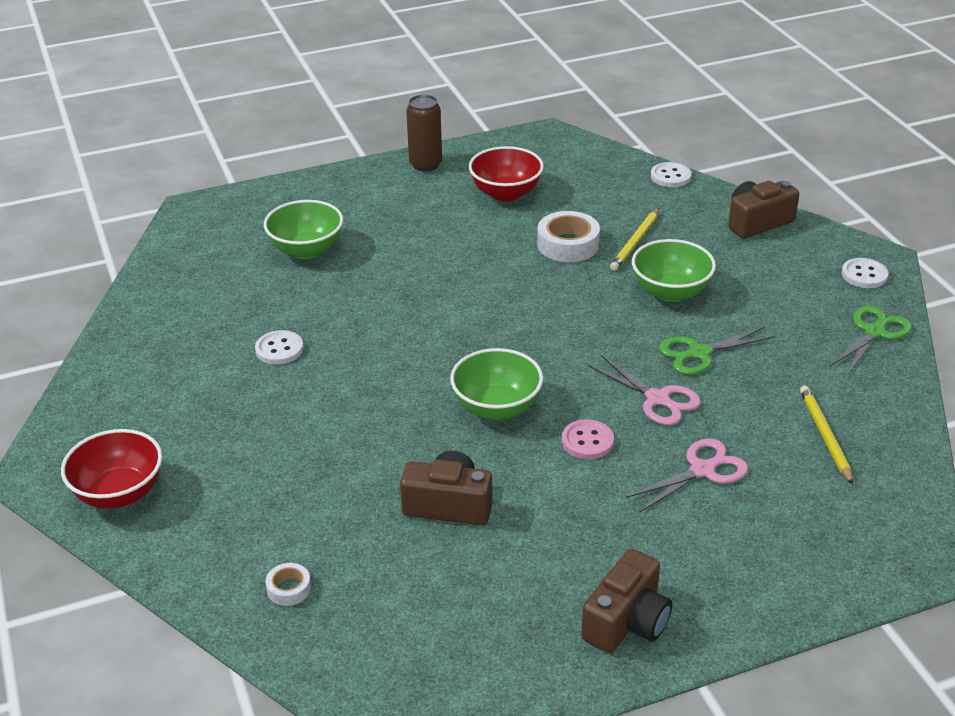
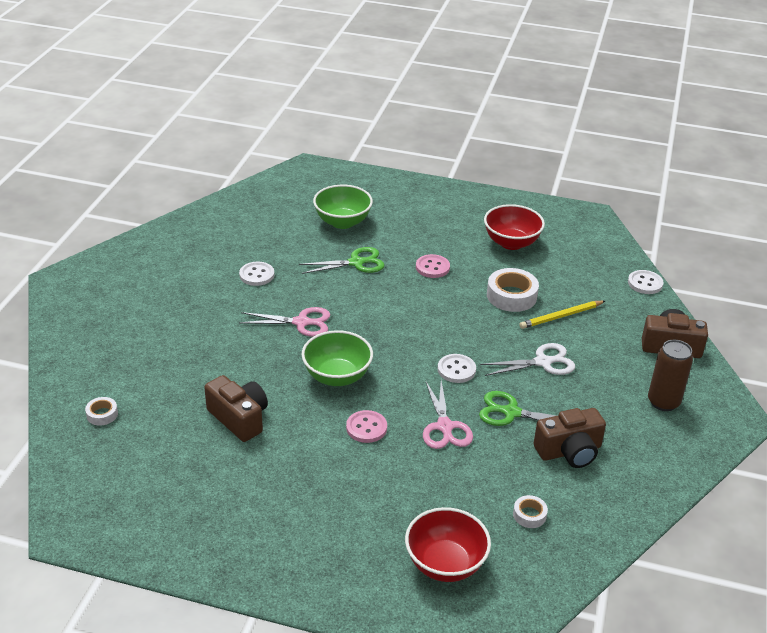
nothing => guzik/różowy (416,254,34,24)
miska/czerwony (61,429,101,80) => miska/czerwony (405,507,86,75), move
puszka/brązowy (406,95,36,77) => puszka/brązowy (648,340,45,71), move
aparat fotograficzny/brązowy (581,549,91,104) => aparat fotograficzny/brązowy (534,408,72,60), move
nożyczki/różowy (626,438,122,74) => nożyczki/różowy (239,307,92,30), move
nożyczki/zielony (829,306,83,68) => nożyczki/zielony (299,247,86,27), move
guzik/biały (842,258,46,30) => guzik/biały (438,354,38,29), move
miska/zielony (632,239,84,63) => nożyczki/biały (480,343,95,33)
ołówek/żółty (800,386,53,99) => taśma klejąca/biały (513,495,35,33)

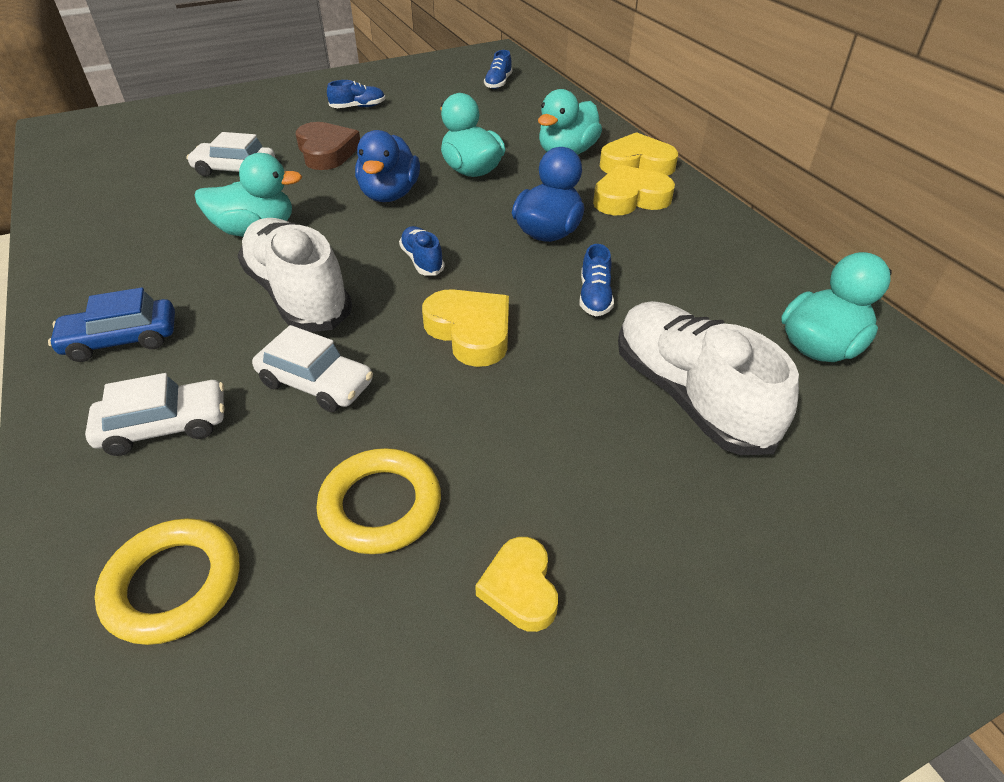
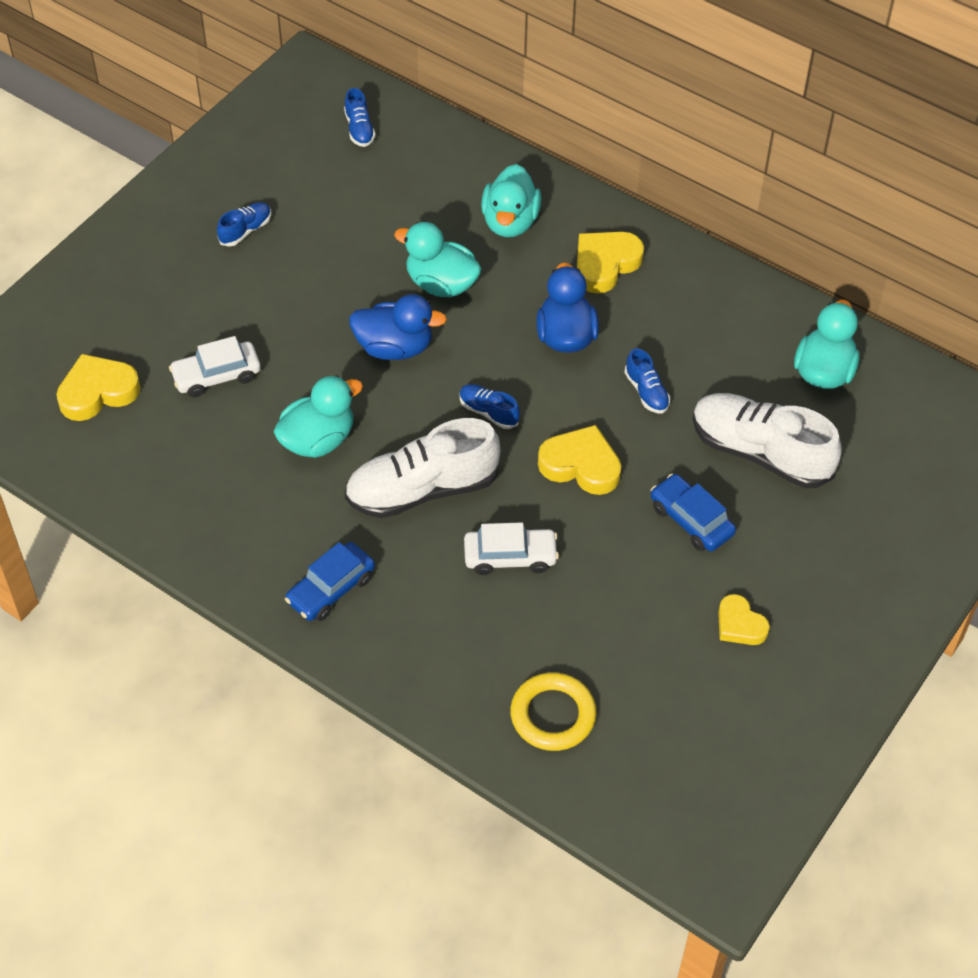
samochód/biały (85,373,140,83) => nothing
serce/brązowy (296,122,64,48) => nothing
pierścień/żółty (316,448,125,106) => nothing
nothing => samochód/niebieski (651,474,85,77)
serce/żółty (600,132,78,44) => serce/żółty (56,354,85,67), move
but/biały (237,218,115,114) => but/biały (344,418,156,100), 45 degrees counterclockwise
kaczka/niebieski (355,130,65,72) => kaczka/niebieski (349,294,98,66), 60 degrees counterclockwise

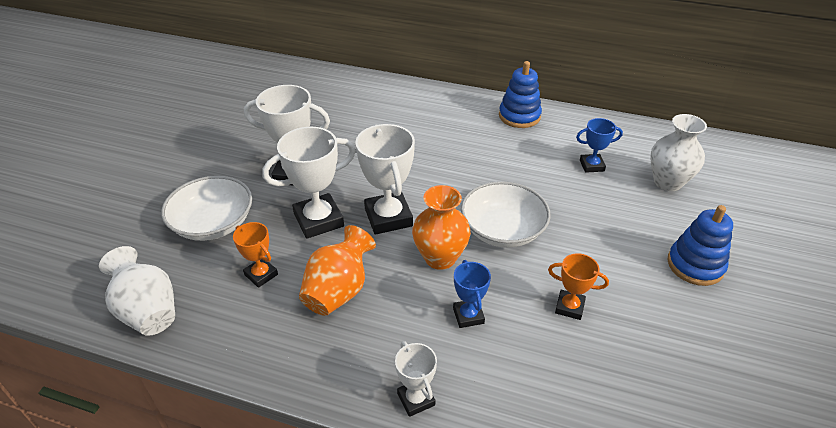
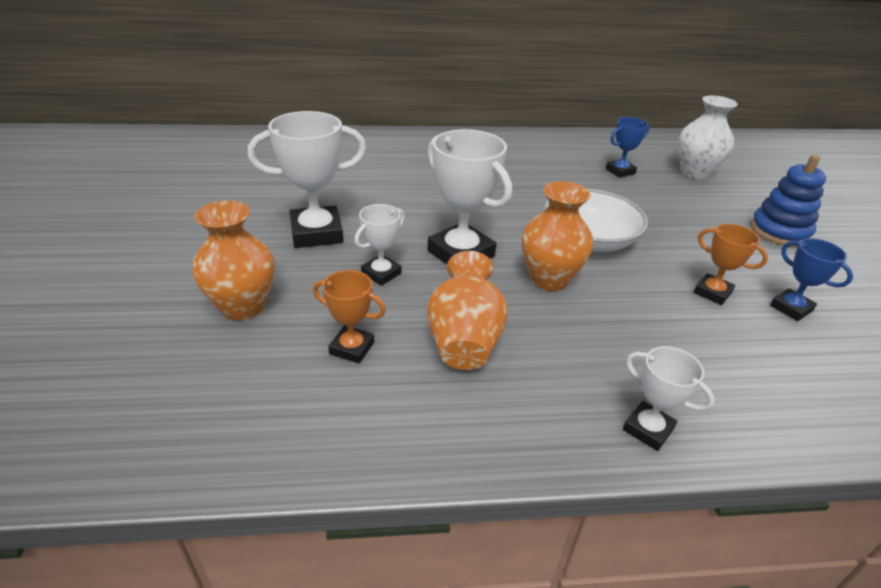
wazon/biały (99,246,76,90) => nothing
zabawka nakładanka/niebieski (499,61,43,67) => nothing
puchar/niebieski (453,260,38,68) => puchar/niebieski (770,238,83,83), move
miska/biały (161,176,91,65) => wazon/pomarańczowy (192,201,83,120)
puchar/pomarańczowy (548,253,61,67) => puchar/pomarańczowy (694,224,74,81), 45 degrees clockwise
puchar/biały (262,127,94,112) => puchar/biały (354,204,51,82), x0.56

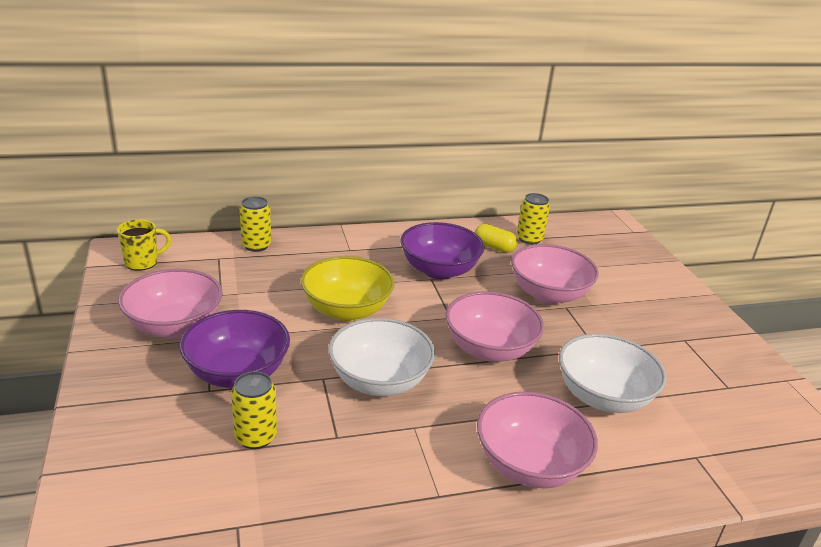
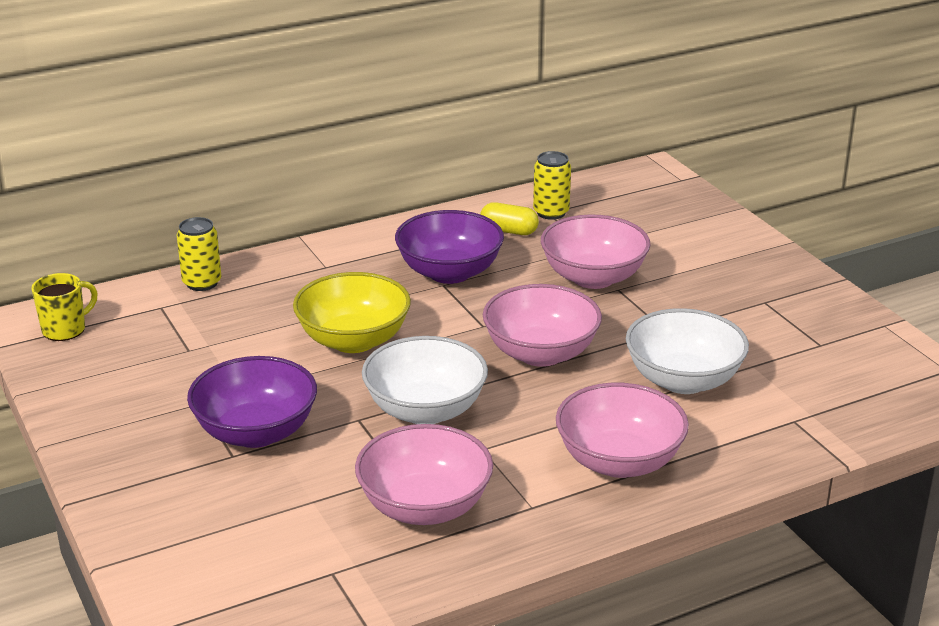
puszka/żółty (231,371,46,78) => nothing
miska/różowy (118,269,105,69) => miska/różowy (355,424,138,101), move

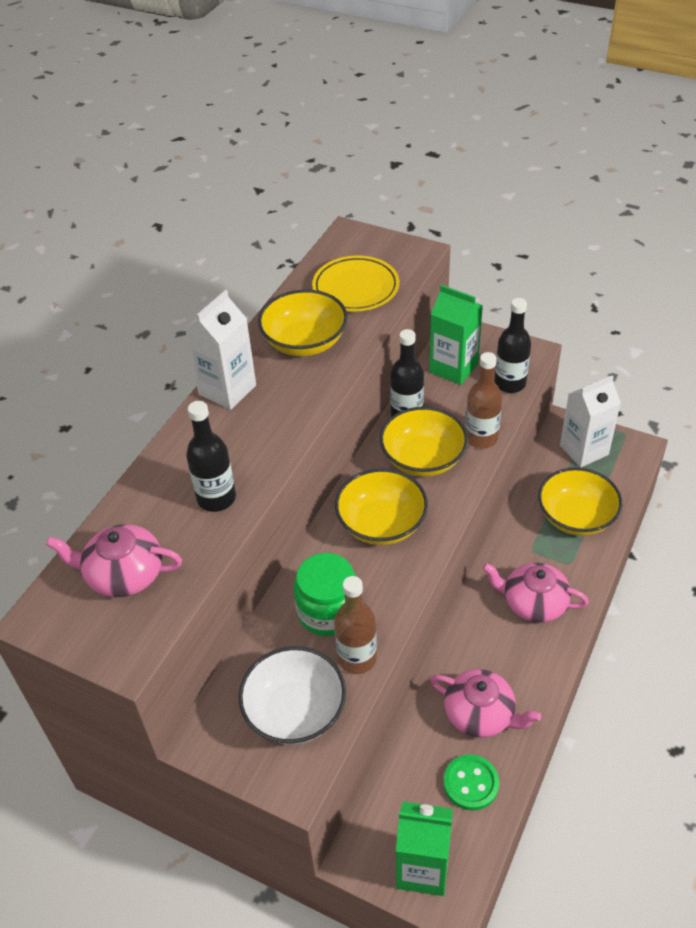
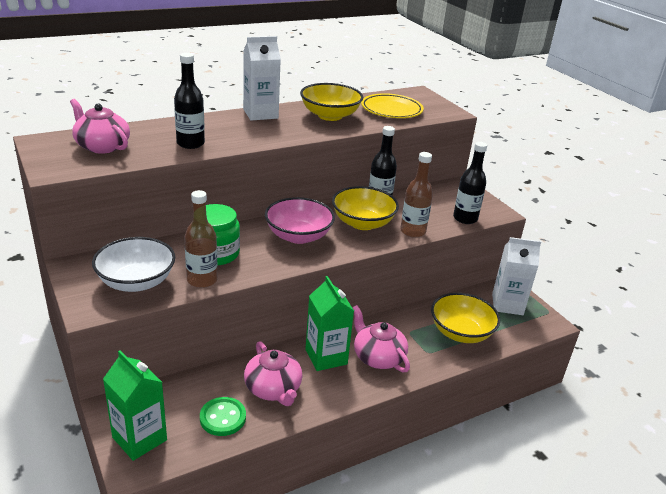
karton mleka/zielony (429,285,54,100) => karton mleka/zielony (305,276,49,95), move
miska/żółty (335,469,93,76) => miska/różowy (265,197,70,47)

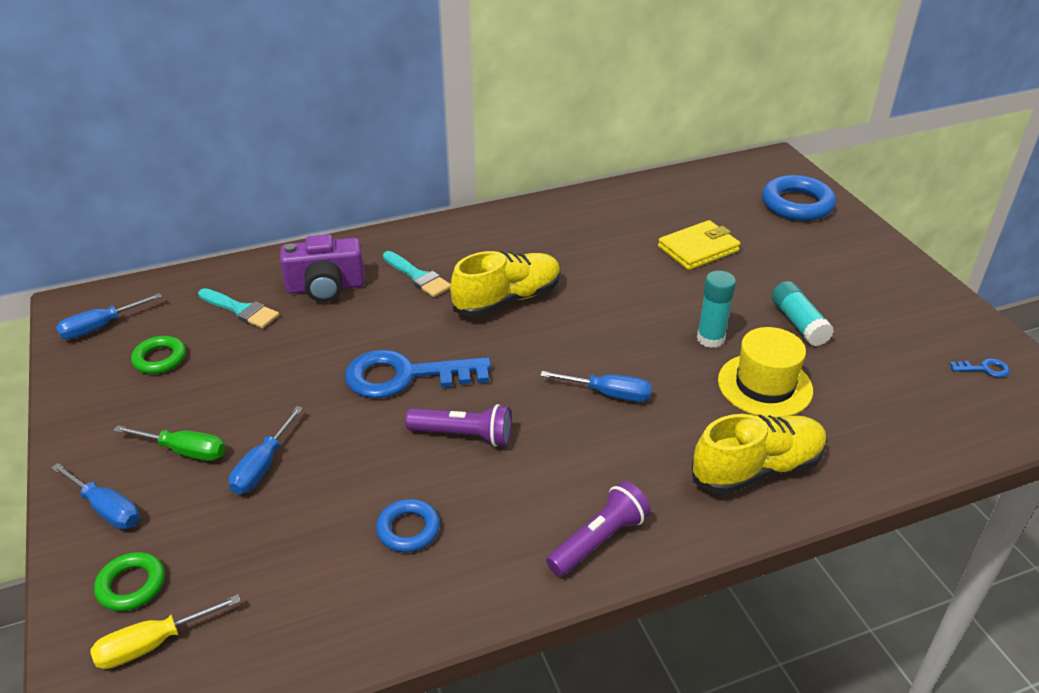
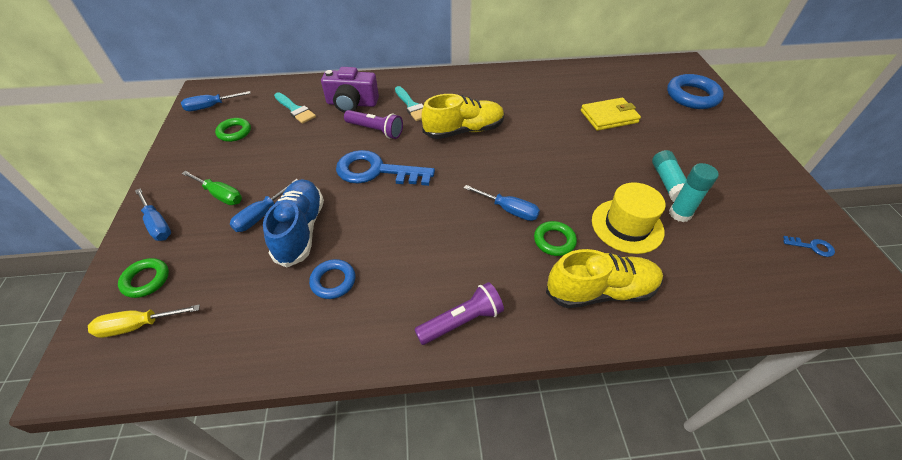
nothing => but/niebieski (263,179,61,88)
nothing => pierścień/zielony (534,221,43,35)
latarka/fioletowy (405,404,107,43) => latarka/fioletowy (344,110,59,29), move
klej w sztyfcie/turkusowy (697,271,39,77) => klej w sztyfcie/turkusowy (669,163,50,59), move

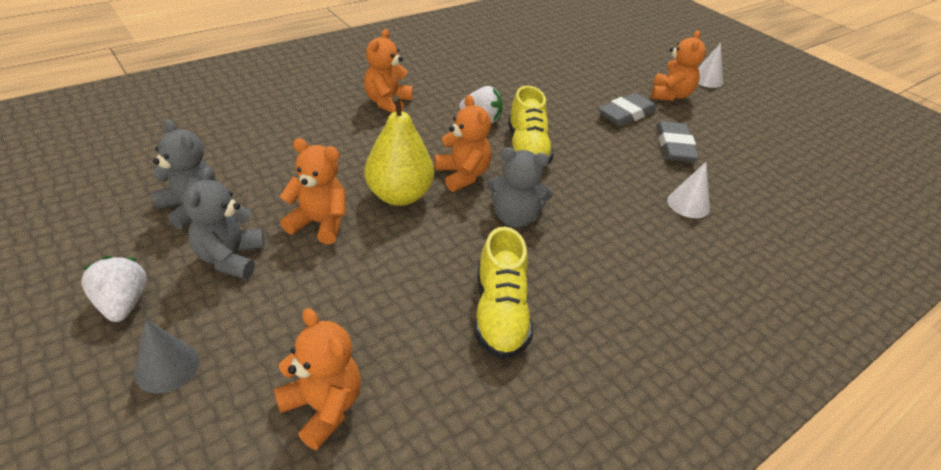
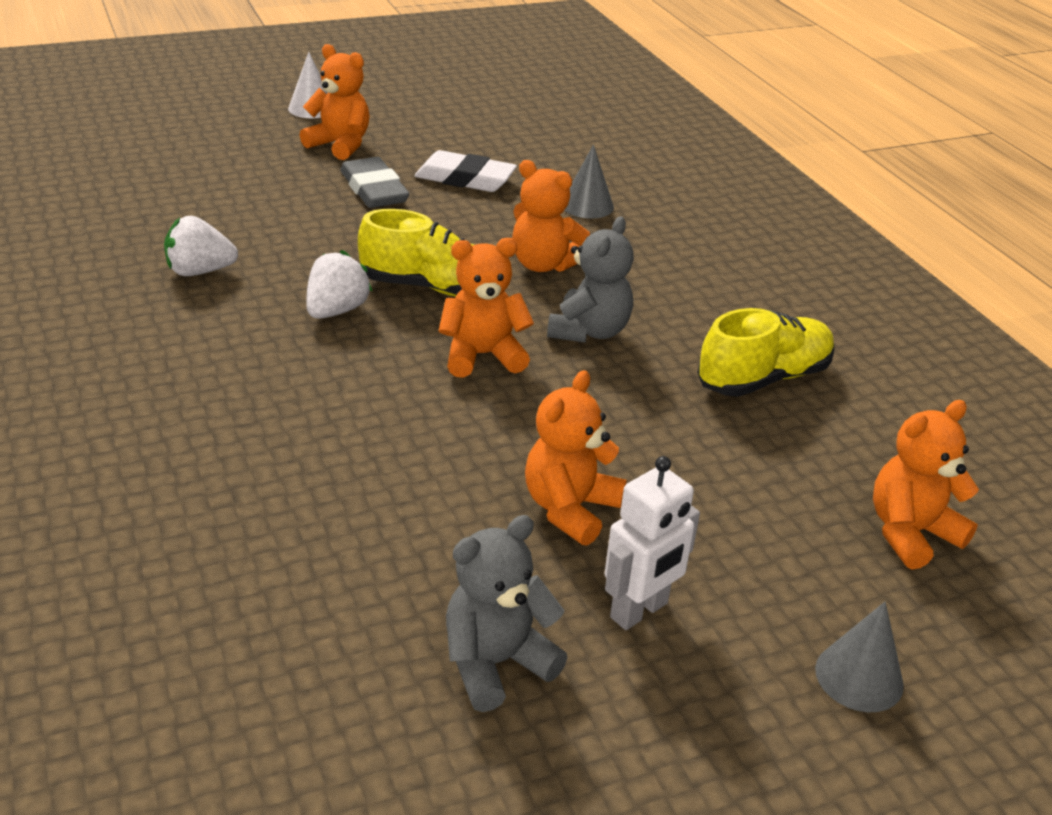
gruszka/żółty (365,95,69,111) => nothing
truskawka/biały (81,256,66,66) => truskawka/biały (164,216,74,60), move
miś/pomarańczowy (364,29,49,84) => miś/pomarańczowy (512,160,78,112), move
miś/szary (183,166,81,113) => robot/biały (604,456,96,174)
gumka do mazania/szary (656,121,43,41) => gumka do mazania/biały (414,150,103,42)
stożek/biały (667,162,43,56) => stożek/szary (565,145,49,74)
but/żółty (474,227,59,132) => but/żółty (697,308,138,89), 45 degrees counterclockwise

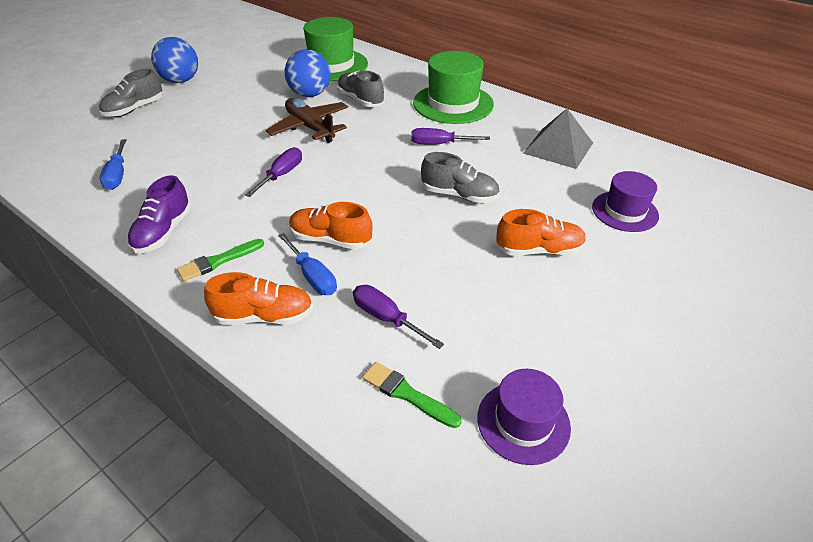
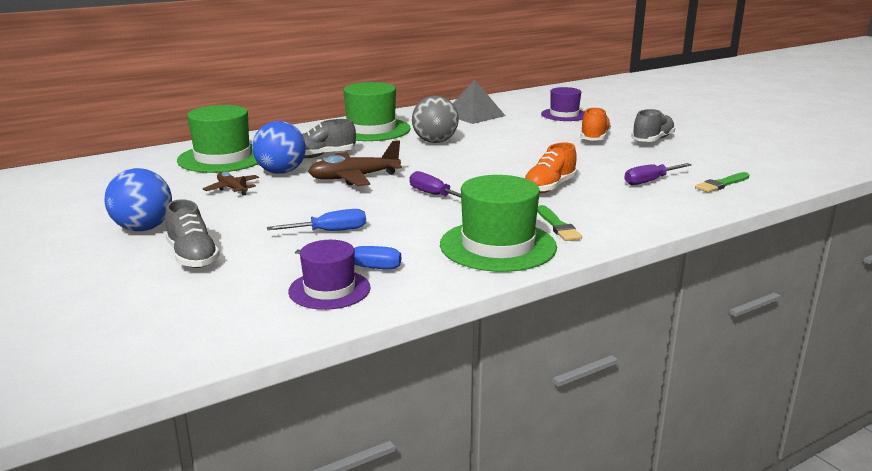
but/pomarańczowy (204,272,109,53) => nothing
nothing => samolot/brązowy (203,171,56,25)
śrubokręt/niebieski (278,233,59,62) => śrubokręt/niebieski (267,209,99,22), move
but/szary (421,152,79,51) => but/szary (632,109,43,33), move
kapelusz/fioletowy (477,369,94,96) => kapelusz/fioletowy (288,240,83,70), move
but/fioletowy (127,175,64,78) => kapelusz/zielony (440,175,117,97)
śrubokręt/fioletowy (411,128,79,16) => piłka/szary (412,96,47,47)

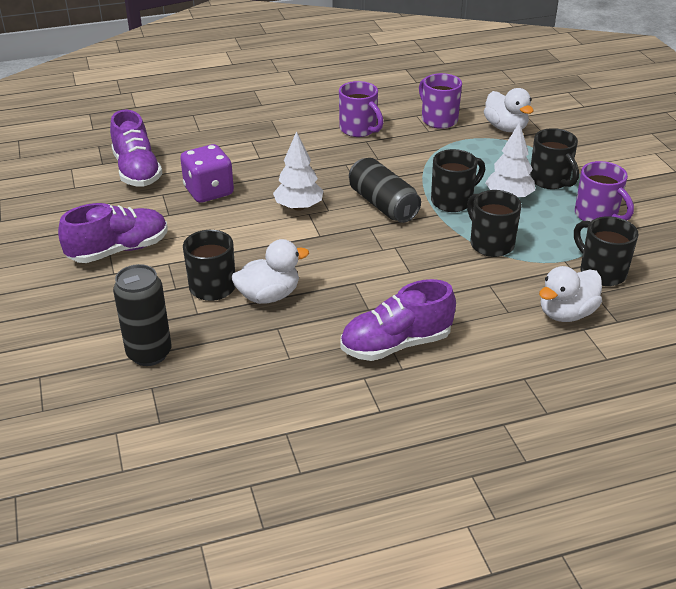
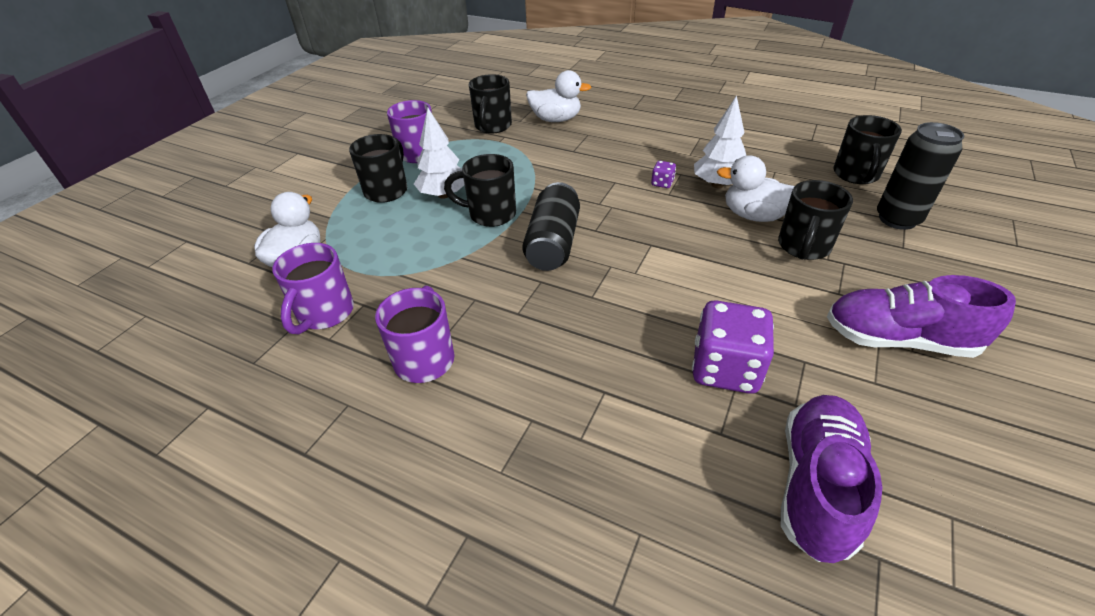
but/fioletowy (340,279,116,82) => nothing
nothing => kostka do gry/fioletowy (651,161,25,27)
drzewko/biały (273,131,50,80) => drzewko/biały (694,95,52,93), move
kubek/czarny (467,190,55,67) => kubek/czarny (834,115,68,69), move

